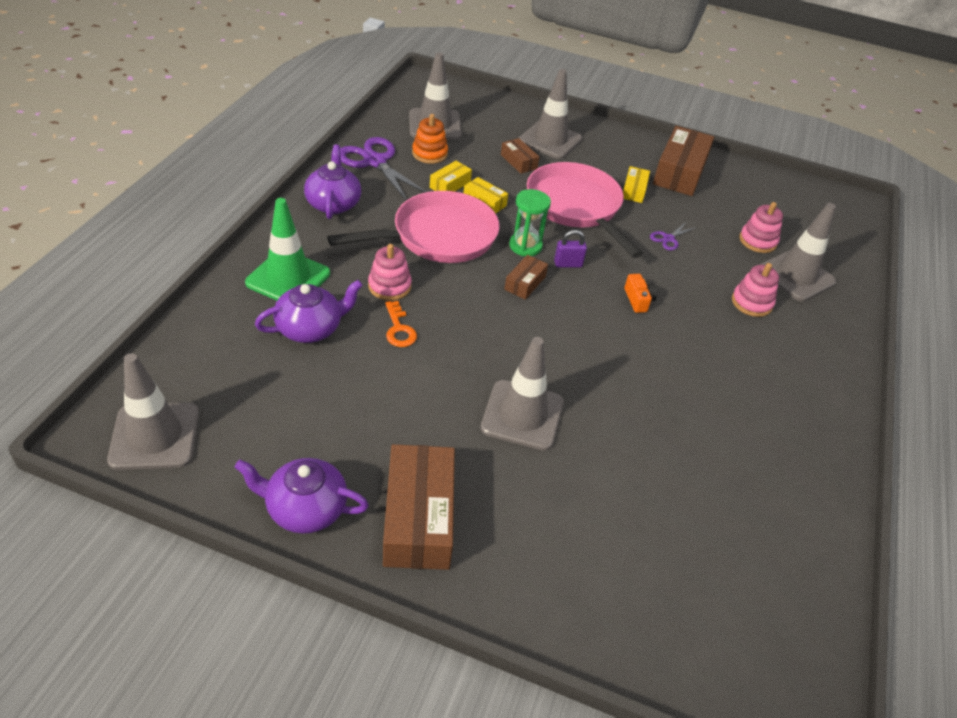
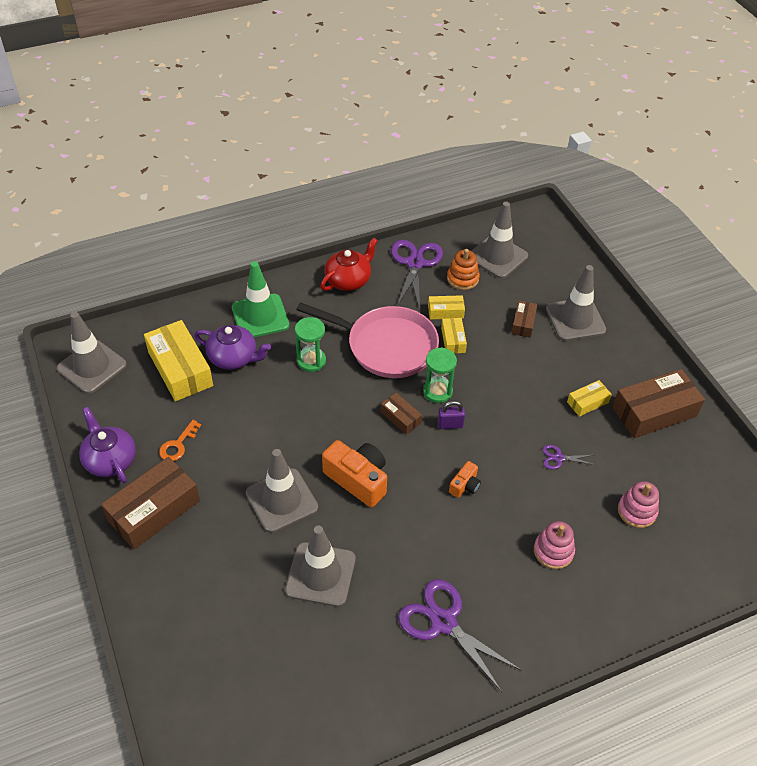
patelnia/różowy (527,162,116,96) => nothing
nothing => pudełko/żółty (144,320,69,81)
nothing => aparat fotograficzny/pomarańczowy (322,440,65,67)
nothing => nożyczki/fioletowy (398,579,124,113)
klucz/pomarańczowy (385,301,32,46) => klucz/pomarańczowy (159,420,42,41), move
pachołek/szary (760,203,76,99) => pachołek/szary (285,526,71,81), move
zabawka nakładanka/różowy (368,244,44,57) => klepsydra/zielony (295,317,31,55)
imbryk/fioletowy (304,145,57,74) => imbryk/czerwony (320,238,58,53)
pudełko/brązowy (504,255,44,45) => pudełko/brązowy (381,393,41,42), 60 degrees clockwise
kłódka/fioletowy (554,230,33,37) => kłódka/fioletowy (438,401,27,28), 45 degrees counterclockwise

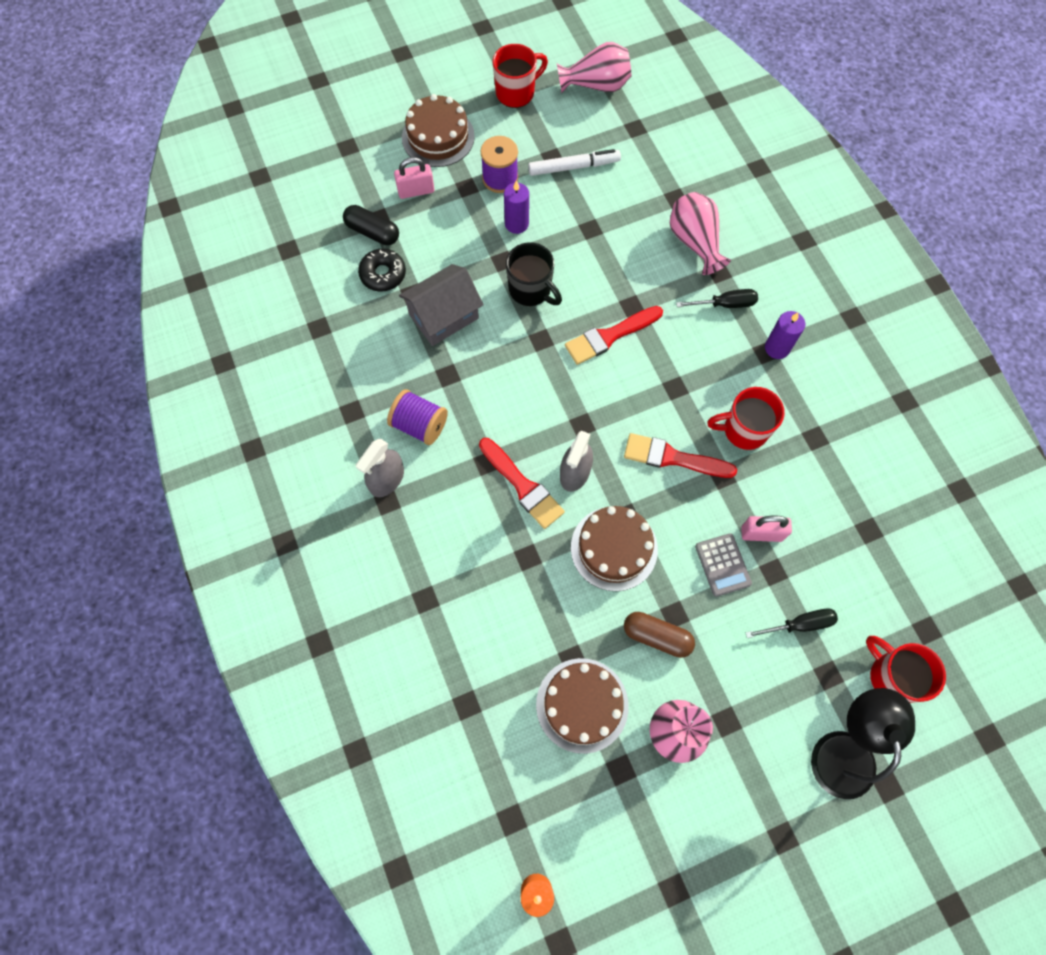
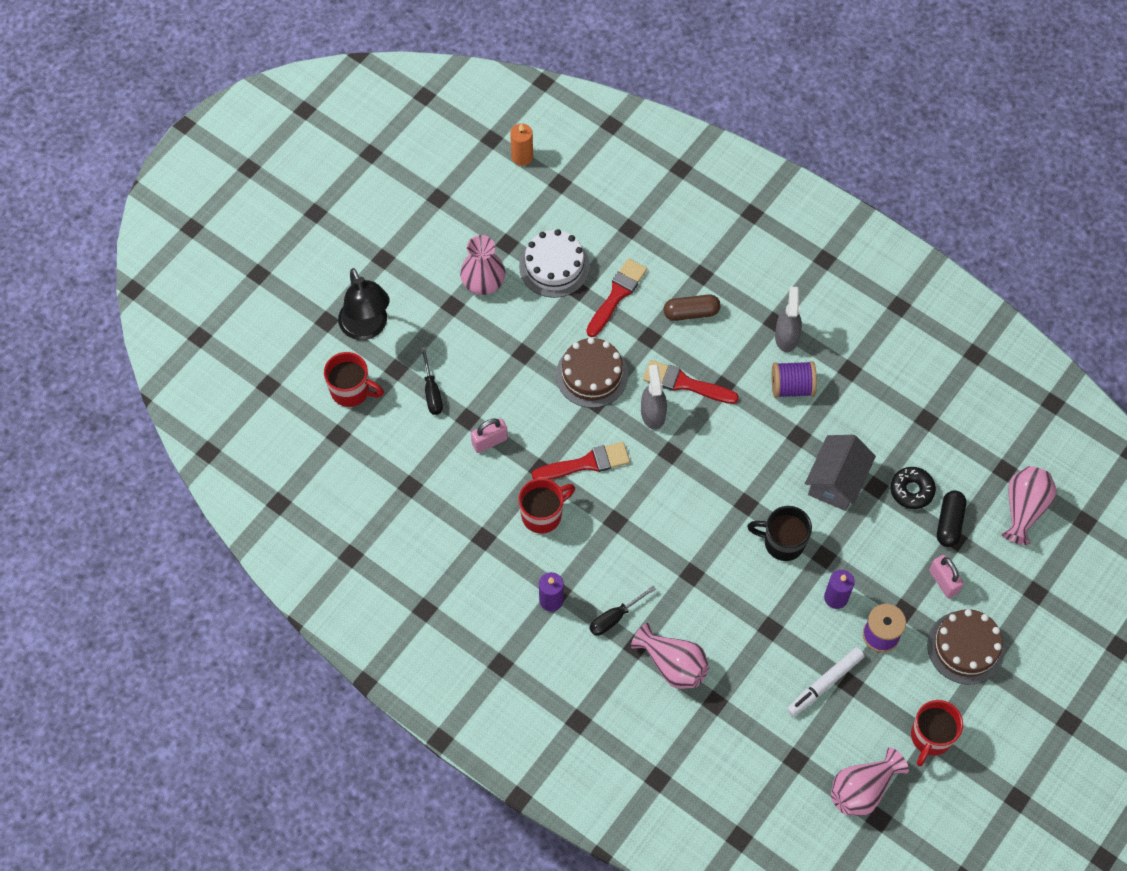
kalkulator/szary (695,533,57,64) => nothing
nothing => wazon/różowy (1001,466,56,79)
pędzel/czerwony (565,306,98,59) => pędzel/czerwony (586,258,61,79), move
kapsułka/brązowy (624,612,71,46) => kapsułka/brązowy (664,294,57,27), move
tort/brązowy (536,658,93,96) => tort/biały (519,229,71,69)
kapsułka/czarny (343,205,56,40) => kapsułka/czarny (937,491,29,56), 75 degrees counterclockwise
kłódka/różowy (394,157,40,42) => kłódka/różowy (929,555,35,43), 75 degrees counterclockwise
śrubokręt/czarny (746,608,92,30) => śrubokręt/czarny (421,347,22,68), 60 degrees counterclockwise

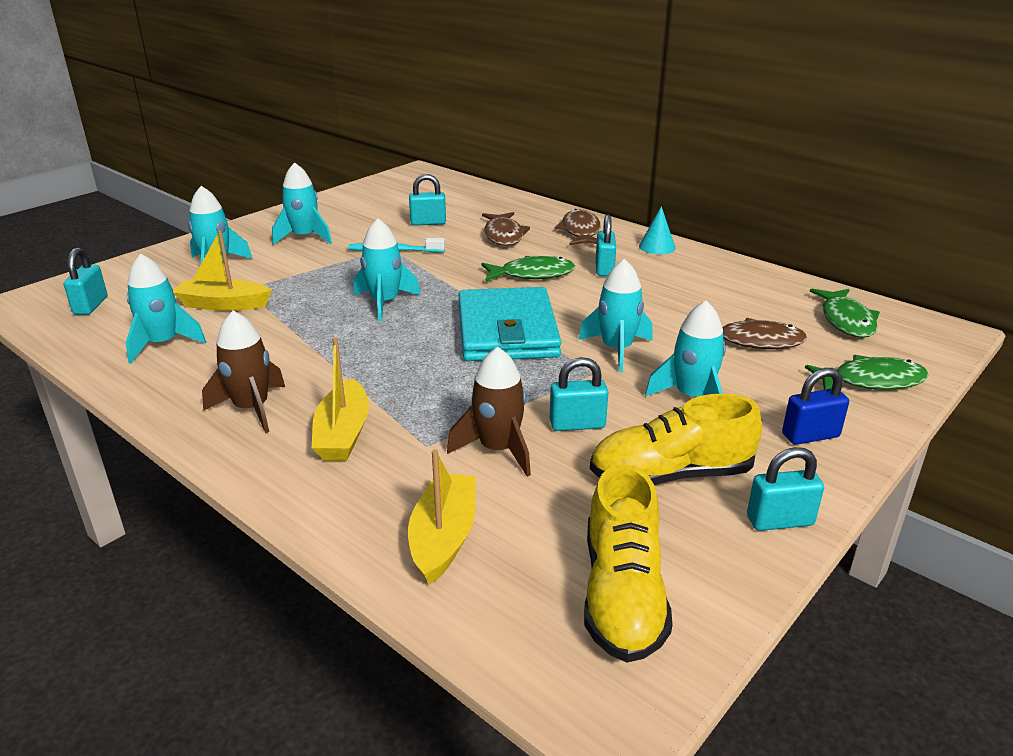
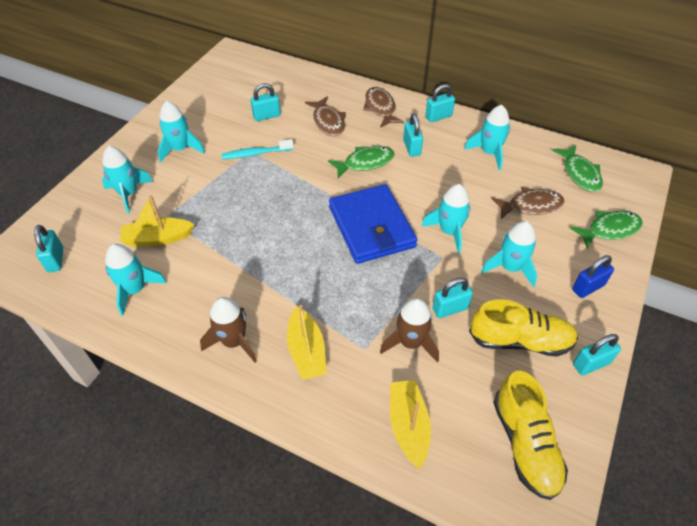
rakieta/turkusowy (354,218,67,103) => rakieta/turkusowy (464,105,46,65), move
stożek/turkusowy (639,206,36,48) => kłódka/turkusowy (425,84,30,38)
portfel/turkusowy (458,287,104,74) => portfel/niebieski (329,184,89,80)
but/żółty (590,394,172,91) => but/żółty (469,299,109,57), 150 degrees counterclockwise

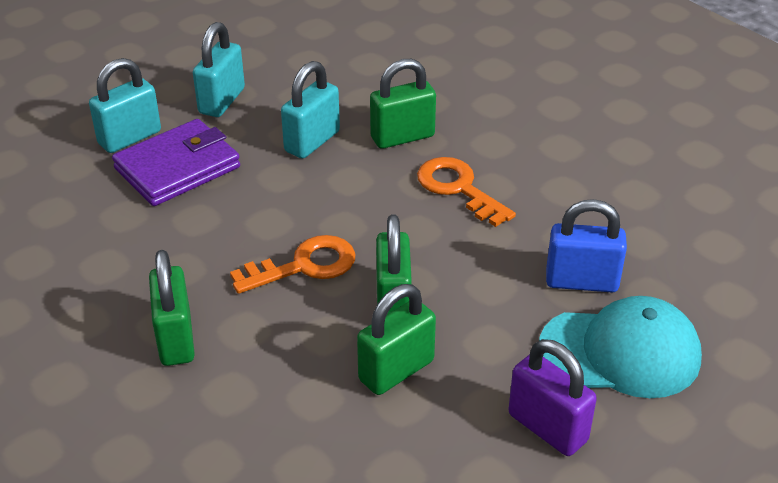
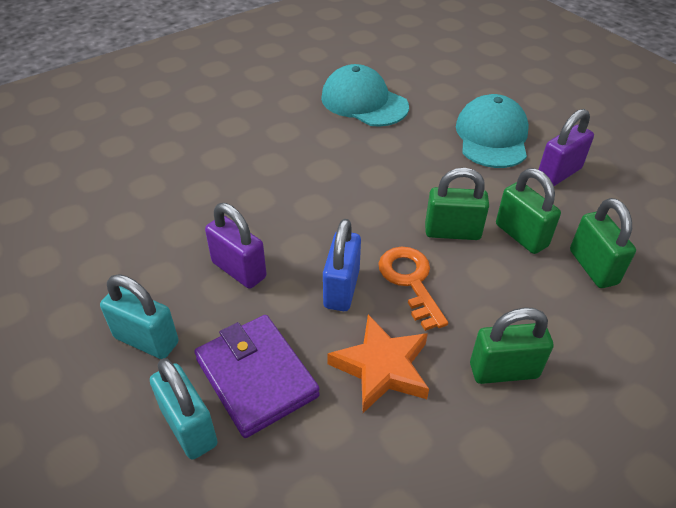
klucz/pomarańczowy (417,157,99,70) => nothing
nothing => czapka/turkusowy (321,64,88,63)
nothing => gwiazda/pomarańczowy (327,314,102,99)
kłódka/zielony (370,59,66,90) => kłódka/zielony (570,198,66,90), move
kłódka/niebieski (546,199,81,93) => kłódka/niebieski (323,219,38,92), move
kłódka/turkusowy (281,61,59,97) => kłódka/fioletowy (205,203,62,86)

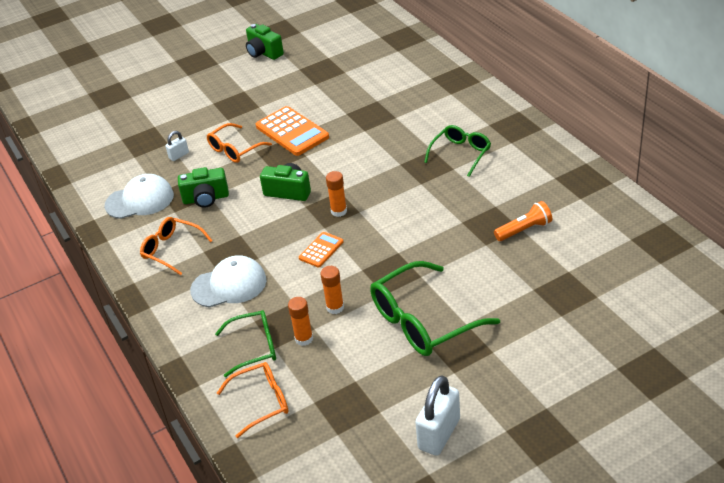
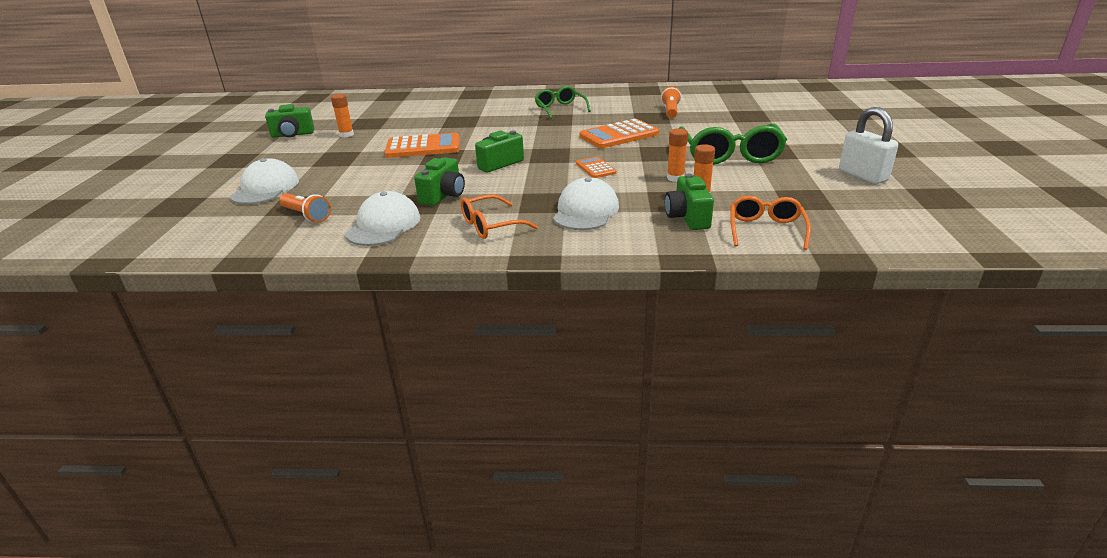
kłódka/biały (165,131,24,30) => nothing
okulary/pomarańczowy (207,123,65,40) => nothing
nothing => czapka/biały (230,158,69,46)
nothing => latarka/pomarańczowy (279,193,52,29)
nothing => kalkulator/pomarańczowy (579,118,80,30)
klej w sztyfcie/pomarańczowy (326,171,21,46) => klej w sztyfcie/pomarańczowy (331,94,23,44), move
okulary/zielony (215,310,61,67) => aparat fotograficzny/zielony (665,174,49,56)

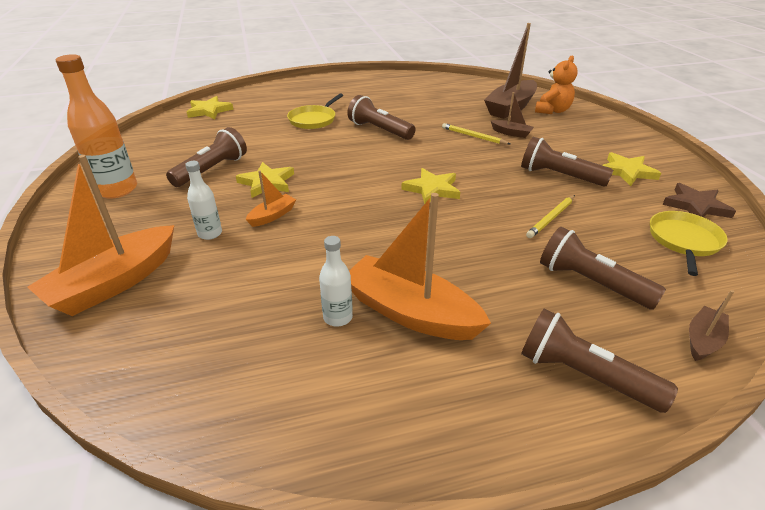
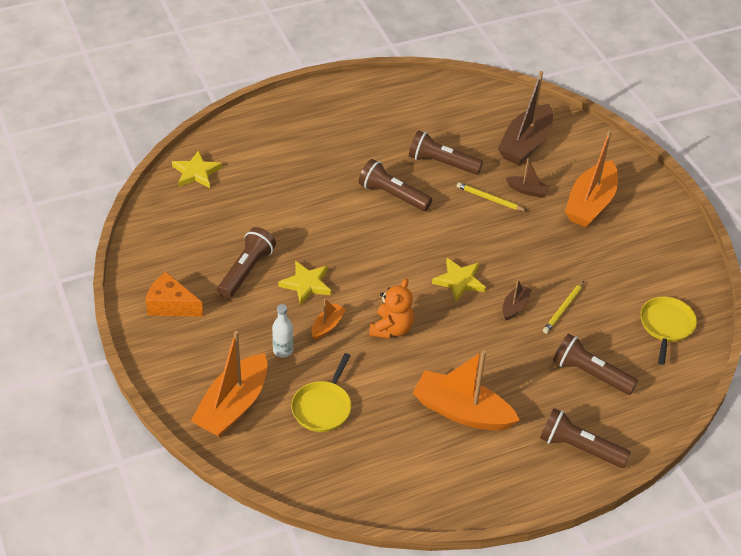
butelka/biały (319,236,34,91) => nothing
gwiazda/żółty (602,152,59,34) => nothing
gwiazda/brązowy (663,183,73,35) => nothing
nothing => łódka/pomarańczowy (565,130,53,97)
patelnia/żółty (287,93,56,36) => patelnia/żółty (291,353,60,79), move
latarka/brązowy (521,137,93,50) => latarka/brązowy (409,130,74,45), move
miś/pomarańczowy (535,56,43,58) => miś/pomarańczowy (369,278,45,61), move
łódka/brązowy (689,290,45,71) => łódka/brązowy (502,279,30,42), move
butelka/pomarańczowy (55,54,82,145) => ser/pomarańczowy (145,272,58,45)

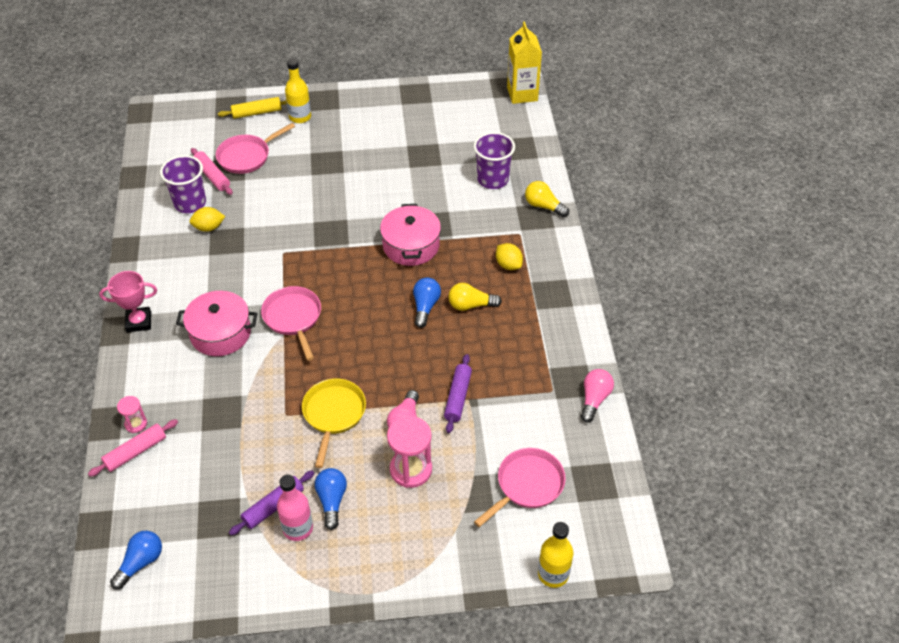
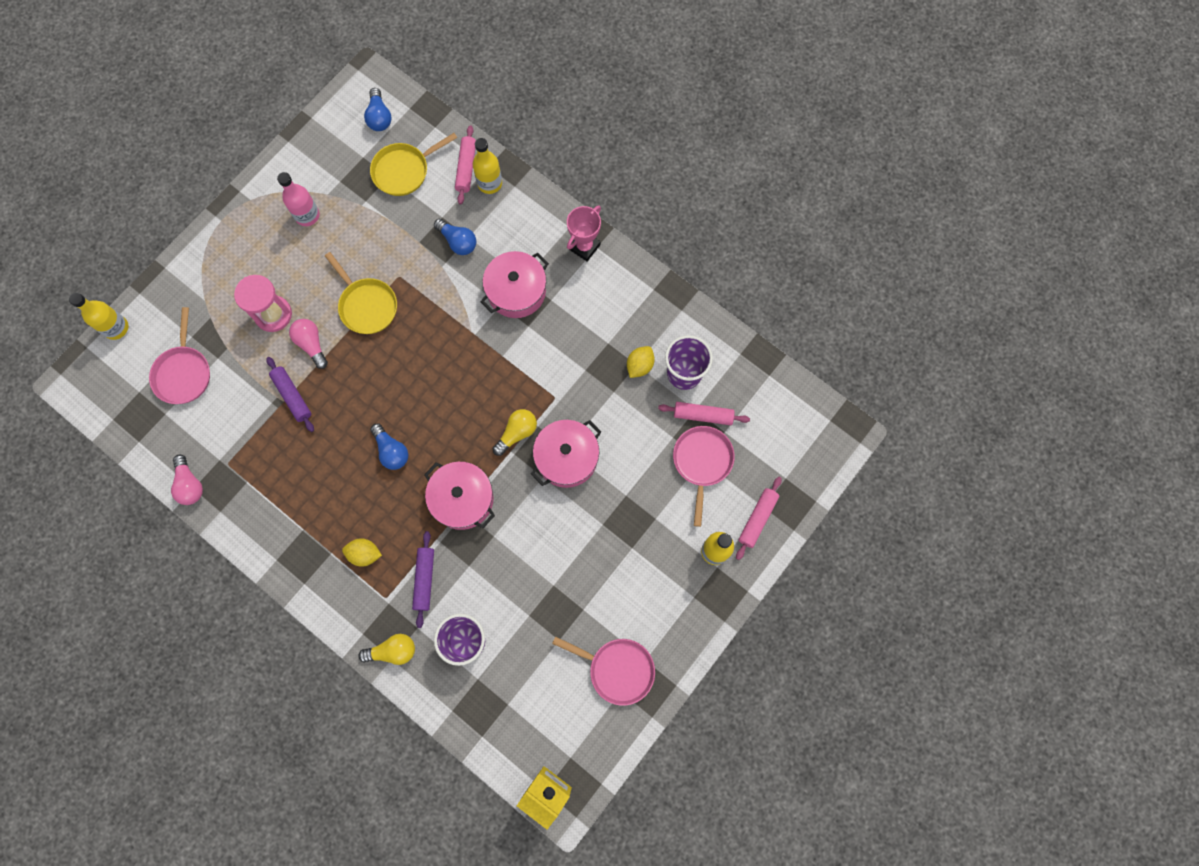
nothing => patelnia/żółty (370,133,87,63)
nothing => garnek/różowy (531,420,70,68)
wałek do ciasta/fioletowy (229,470,85,65) => wałek do ciasta/fioletowy (412,531,22,97), move
patelnia/różowy (261,286,60,75) => patelnia/różowy (552,637,103,69), move
żarówka/niebieski (315,468,32,62) => żarówka/niebieski (434,219,42,36), move
żarówka/żółty (448,283,54,28) => żarówka/żółty (493,409,44,47), move
klepsydra/różowy (117,396,30,37) => butelka/żółty (473,138,29,56)
wałek do ciasta/żółty (218,97,69,22) => wałek do ciasta/różowy (736,477,46,83)

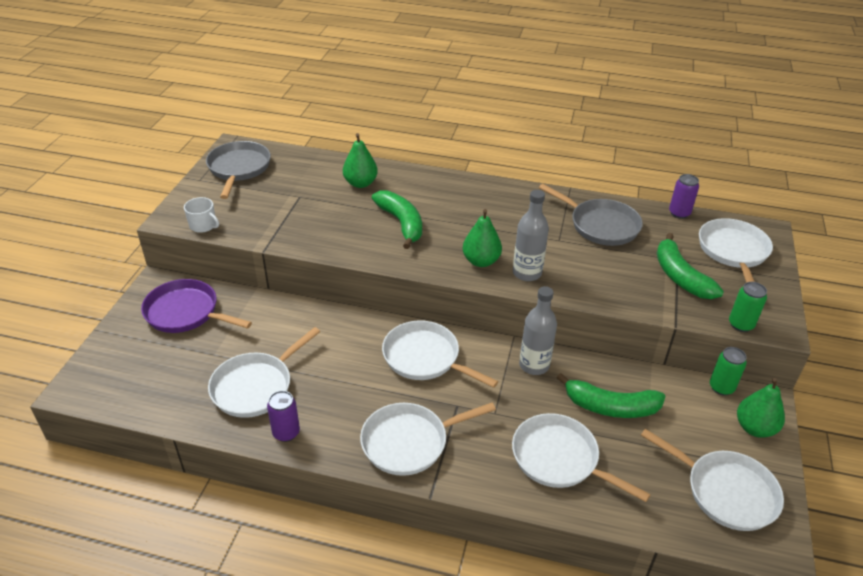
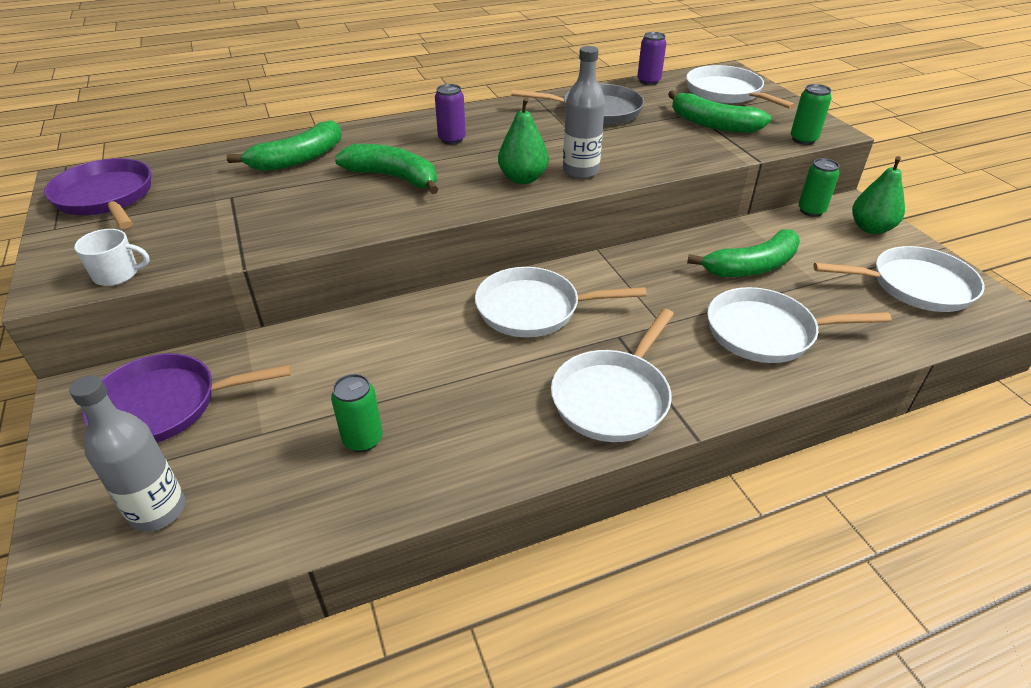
puszka/fioletowy (267,391,33,51) => puszka/fioletowy (435,84,31,61), move
butelka/szary (519,286,38,89) => butelka/szary (69,375,117,157), move
patelnia/biały (208,327,112,91) => puszka/zielony (331,374,52,78)
gruszka/zielony (343,133,35,55) => banan/zielony (227,120,115,52)
patelnia/szary (206,141,65,58) => patelnia/fioletowy (44,158,107,71)

